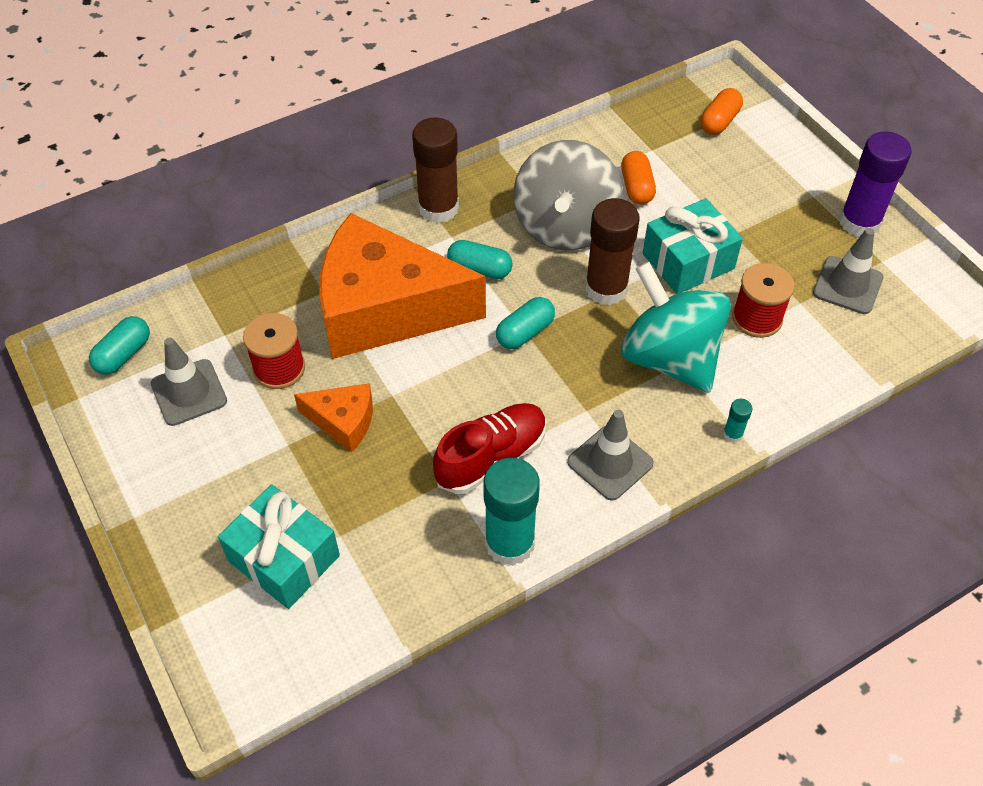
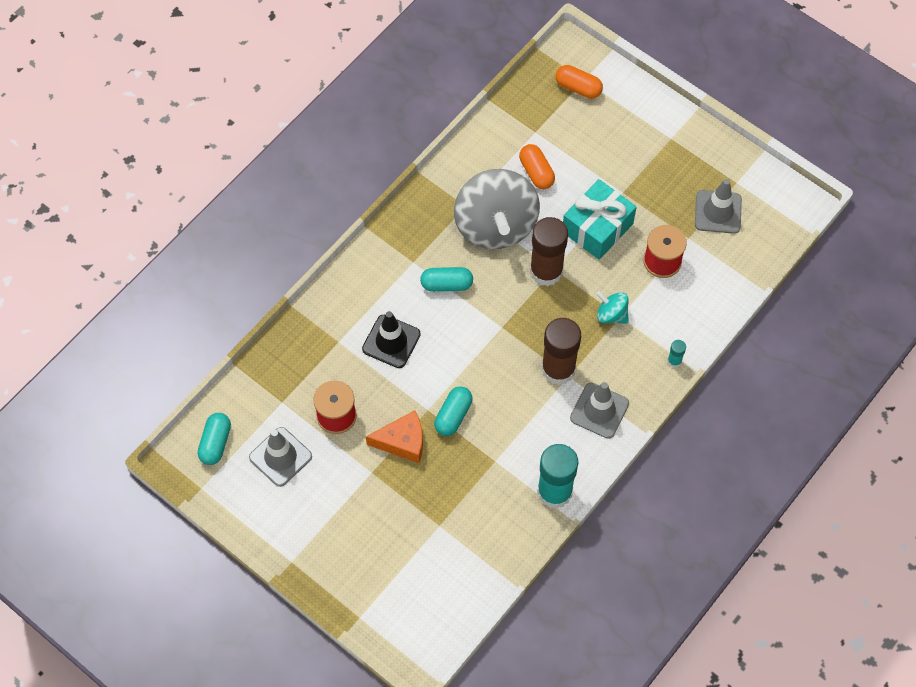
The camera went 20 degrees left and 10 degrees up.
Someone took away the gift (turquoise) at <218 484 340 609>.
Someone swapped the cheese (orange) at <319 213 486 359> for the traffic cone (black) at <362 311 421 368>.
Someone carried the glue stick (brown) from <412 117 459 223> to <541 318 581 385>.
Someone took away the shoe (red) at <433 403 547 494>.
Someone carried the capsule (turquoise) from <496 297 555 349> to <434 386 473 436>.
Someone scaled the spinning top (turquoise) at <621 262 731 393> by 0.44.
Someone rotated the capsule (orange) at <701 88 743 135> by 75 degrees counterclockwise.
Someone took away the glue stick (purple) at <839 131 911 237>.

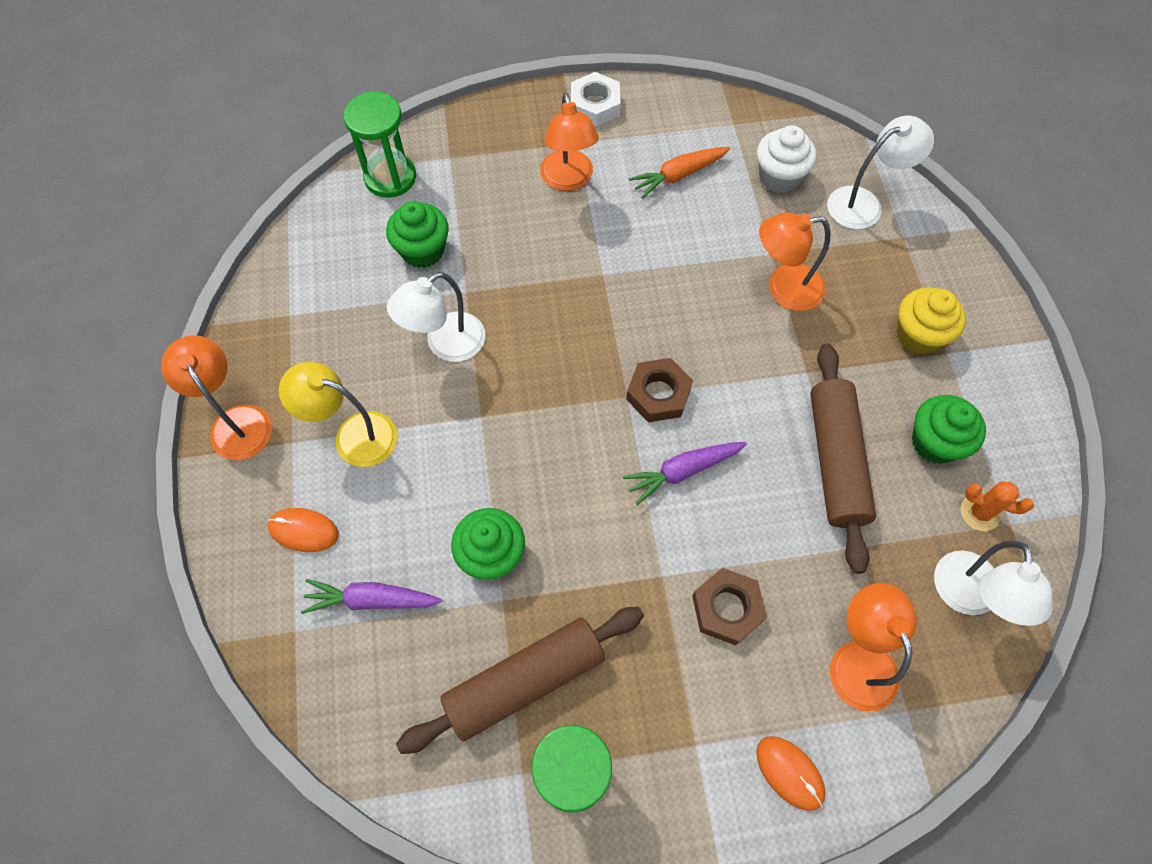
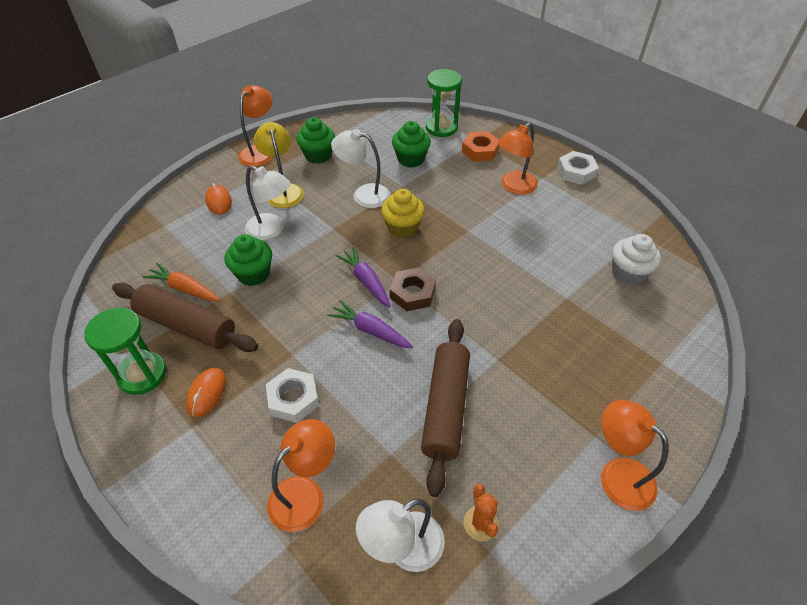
The camera went 55 degrees right and 15 degrees down.
Someone carried the carrot (purple) from <301 579 443 614> to <336 247 391 307>.
Someone carried the carrot (orange) from <629 147 731 199> to <142 263 220 301>.
Someone repainted the nut (brown) at <692 568 767 645>, which became the nut (white) at <266 368 319 423>.
Someone carried the mouse (orange) from <756 736 825 811> to <186 368 226 417>.
Someone carried the lamp (orange) from <759 213 831 311> to <601 400 669 511>.
Someone rotated the rolling pin (brown) at <810 343 876 574> by 45 degrees counterclockwise.
Someone carried the lamp (white) from <827 115 934 229> to <245 166 290 240>.
Someone carried the cupcake (yellow) from <897 287 966 354> to <381 189 425 238>.
Someone carried the cupcake (green) from <912 395 986 464> to <297 117 335 164>.
Someone put down the nut (orange) at <462 131 499 161>.

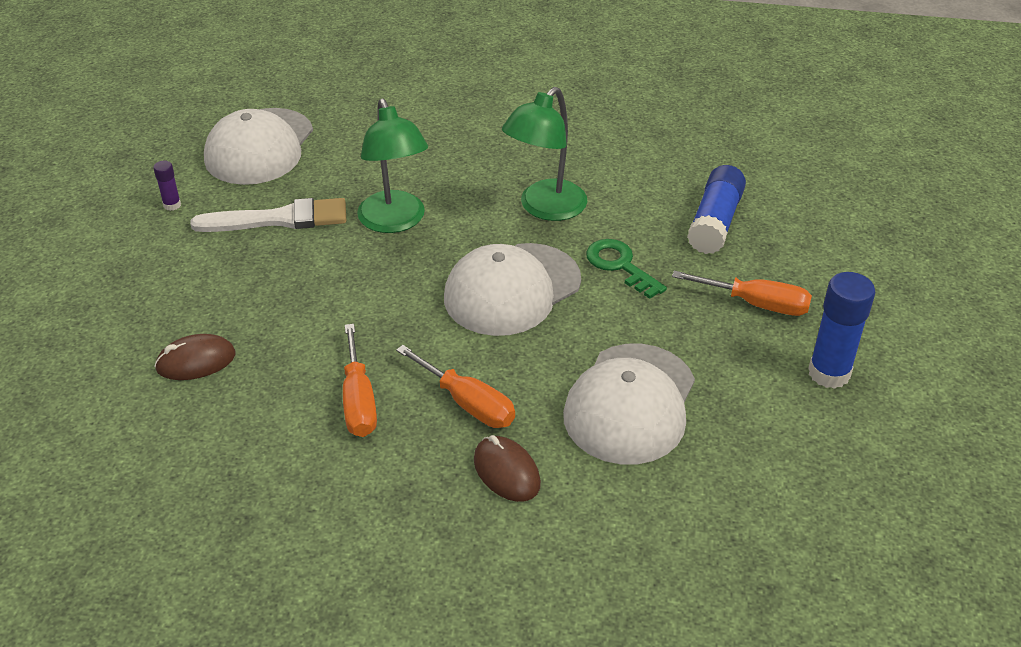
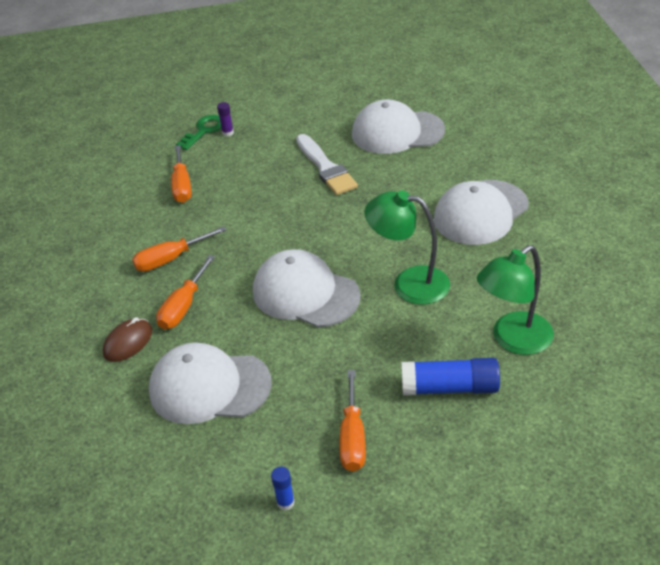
The camera went 75 degrees right and 0 degrees up.
Someone carried the glue stick (purple) from <153 161 181 211> to <217 102 234 136>.
Someone swapped the mouse (brown) at <154 334 236 380> for the screwdriver (orange) at <171 145 192 203>.
Someone carried the lamp (green) from <357 99 428 233> to <477 245 554 355>.
Someone carried the key (green) from <586 239 667 299> to <176 115 221 150>.
Someone scaled the glue stick (blue) at <808 272 875 389> by 0.49.
Someone put down the cap (white) at <434 180 528 245>.

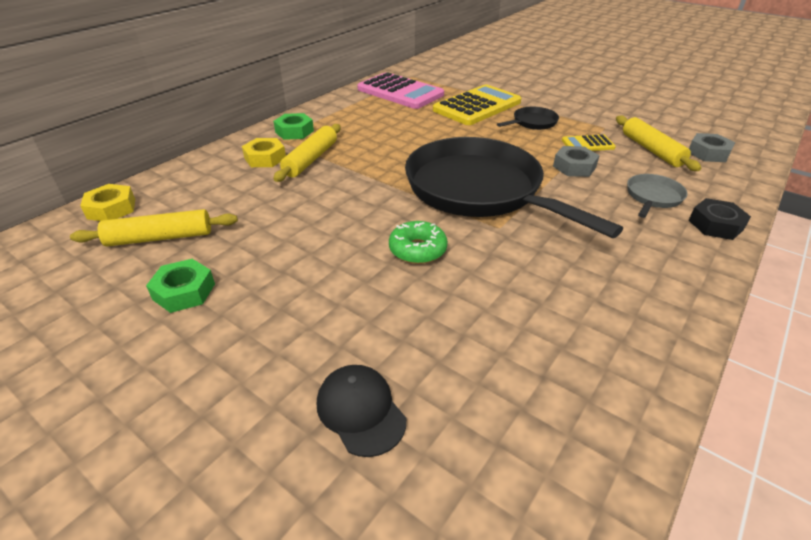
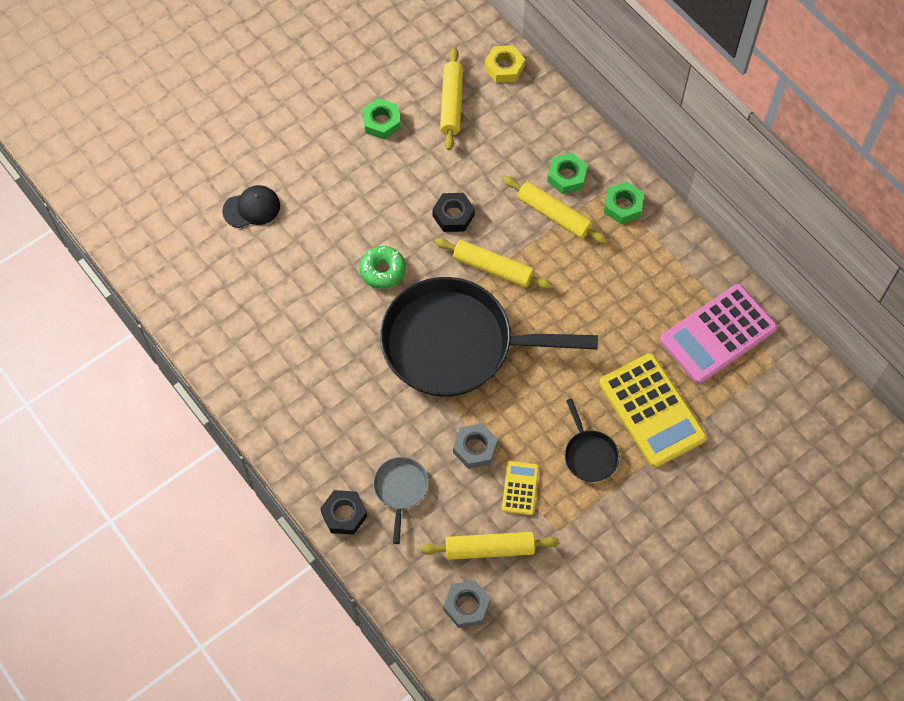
The camera went 105 degrees right and 25 degrees up.
Someone repainted the nut (yellow) at <242 138 286 167>, which became the nut (green) at <547 153 588 194>.
Someone rotated the pan (black) at <405 137 623 238> by 150 degrees counterclockwise.
Someone rotated the pan (grey) at <627 174 688 218> by 135 degrees counterclockwise.
Someone put down the nut (black) at <432 193 475 232>.
Someone put down the rolling pin (yellow) at <435 238 552 289>.

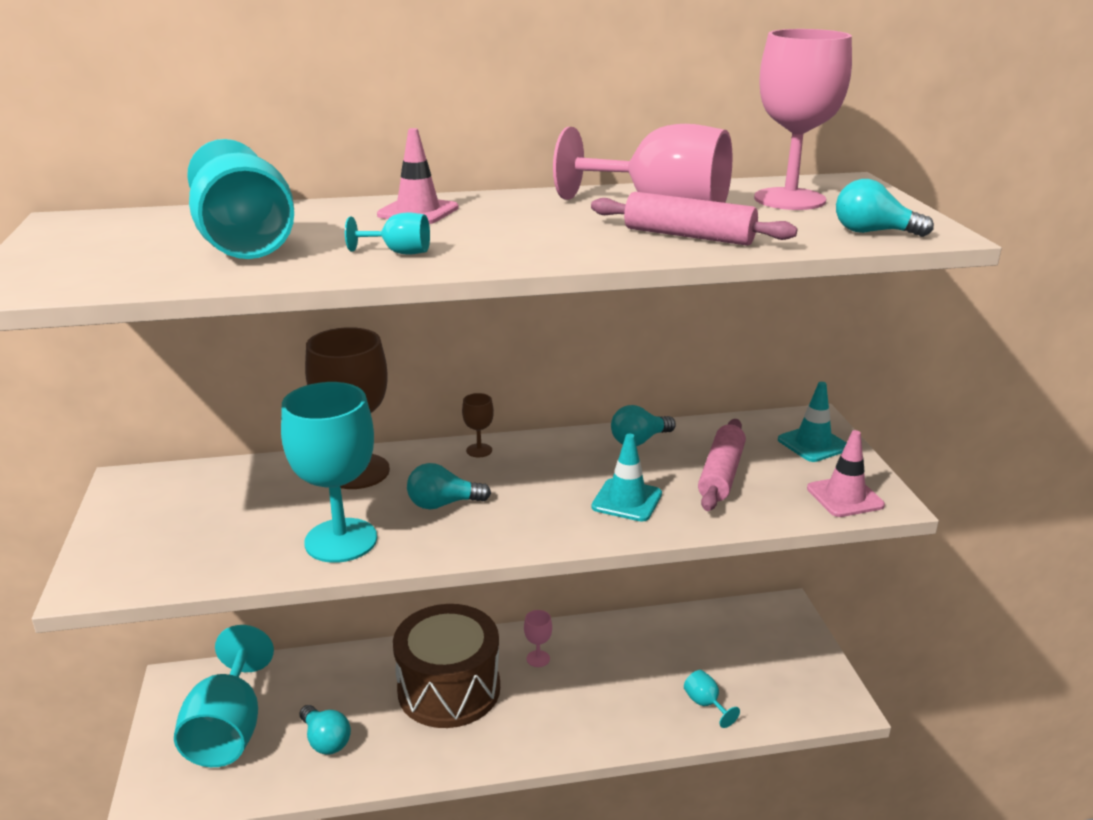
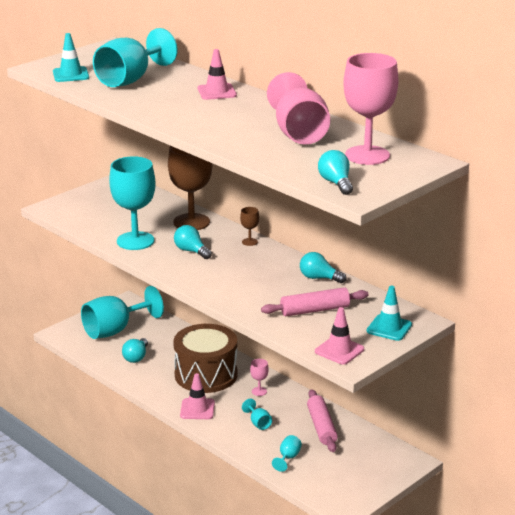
The camera went 55 degrees right and 0 degrees up.
Someone carried the goblet (turquoise) from <345 212 430 255> to <242 399 272 430>.
Someone carried the rolling pin (pink) from <591 192 797 246> to <307 389 338 452>.
Someone carried the traffic cone (turquoise) from <591 434 662 522> to <53 33 89 82>.
Someone put down the traffic cone (pink) at <180 373 215 419>.

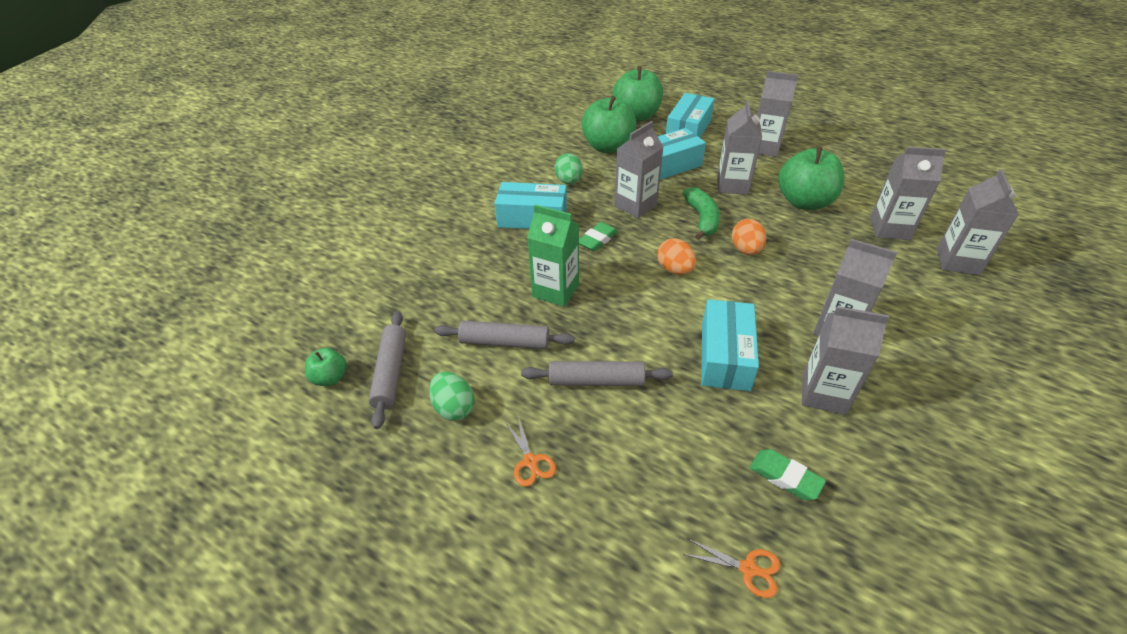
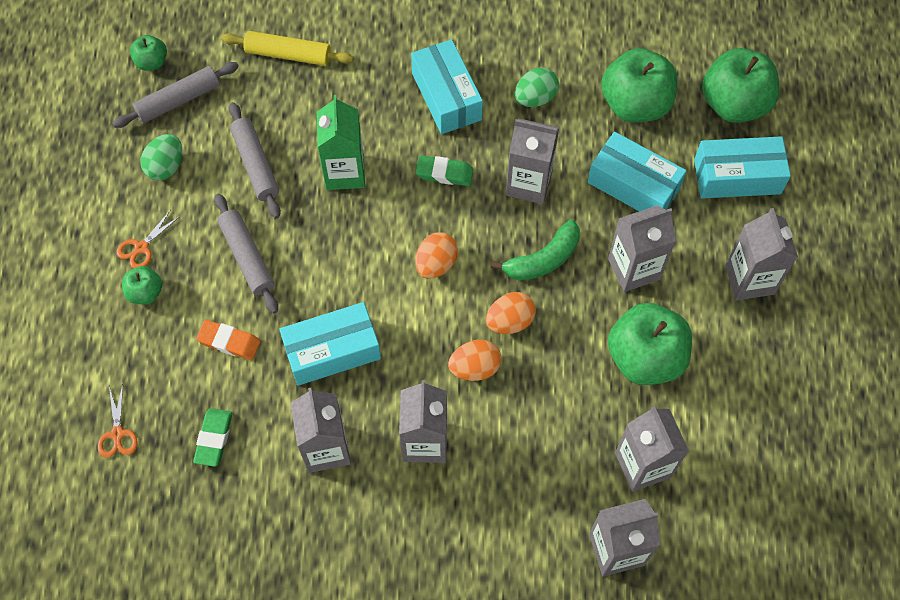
The camera went 60 degrees right and 20 degrees up.
Someone put down the apple (green) at <122 266 162 305>.
Someone put down the eraser (orange) at <196 320 261 360>.
Someone put down the rolling pin (yellow) at <221 31 354 66>.
Someone put down the egg (orange) at <448 340 501 381>.

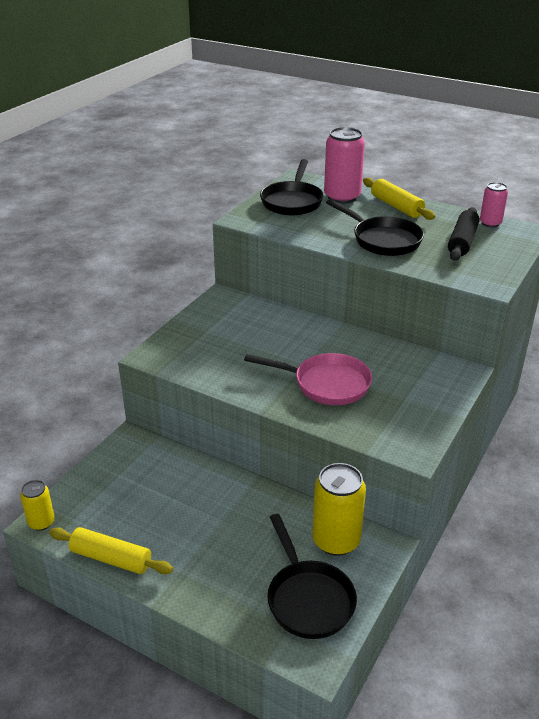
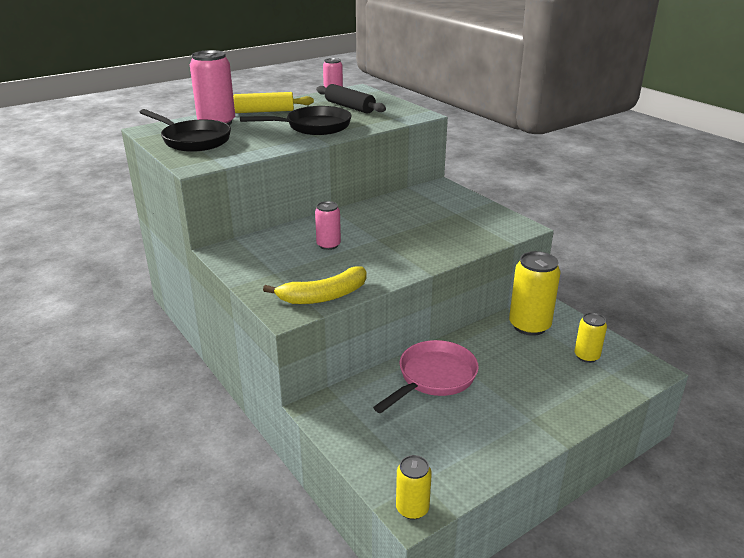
The camera went 65 degrees left and 5 degrees down.
Someone took away the rolling pin (yellow) at <49 527 173 574>.
Someone carried the pan (pink) from <244 353 372 405> to <373 340 479 413>.
Someone swapped the pan (black) at <267 514 357 639> for the can (yellow) at <574 312 607 363>.
Someone put down the banana (yellow) at <263 266 367 304>.
Someone put down the can (pink) at <315 201 341 250>.

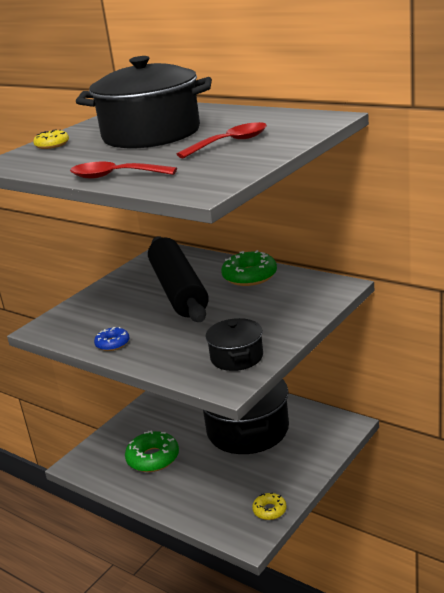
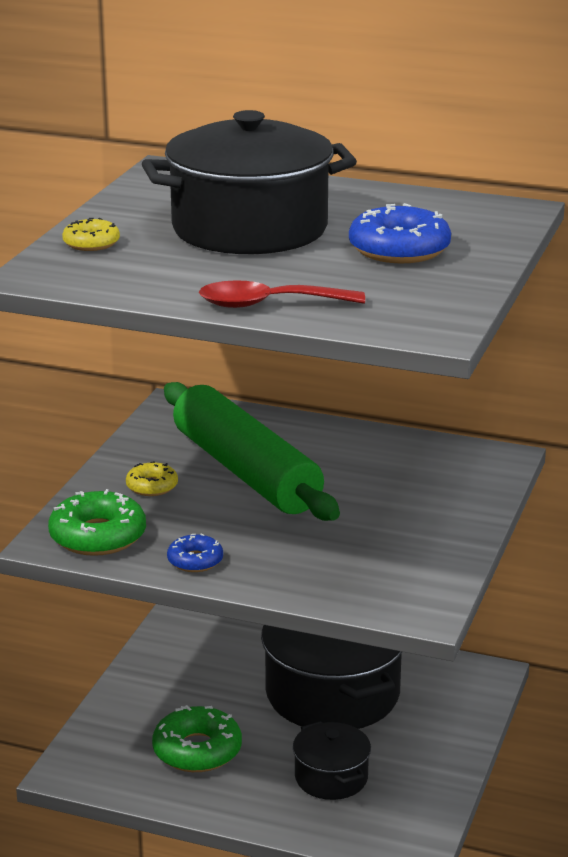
The camera went 20 degrees left and 0 degrees up.
Someone repainted the rolling pin (black) at <148 237 209 322>, which became the rolling pin (green) at <164 382 340 521>.
Someone swapped the spoon (red) at <176 122 267 158> for the donut (blue) at <349 203 451 263>.
Someone carried the pot (black) from <206 318 263 371> to <293 721 371 800>.
Someone carried the donut (green) from <221 250 277 286> to <48 489 146 556>.
Someone carried the donut (yellow) from <252 492 287 520> to <126 461 178 496>.

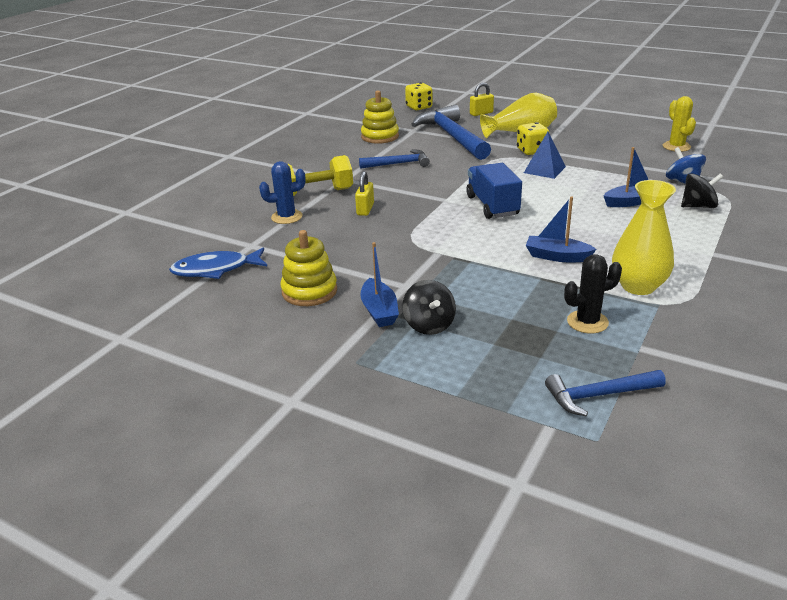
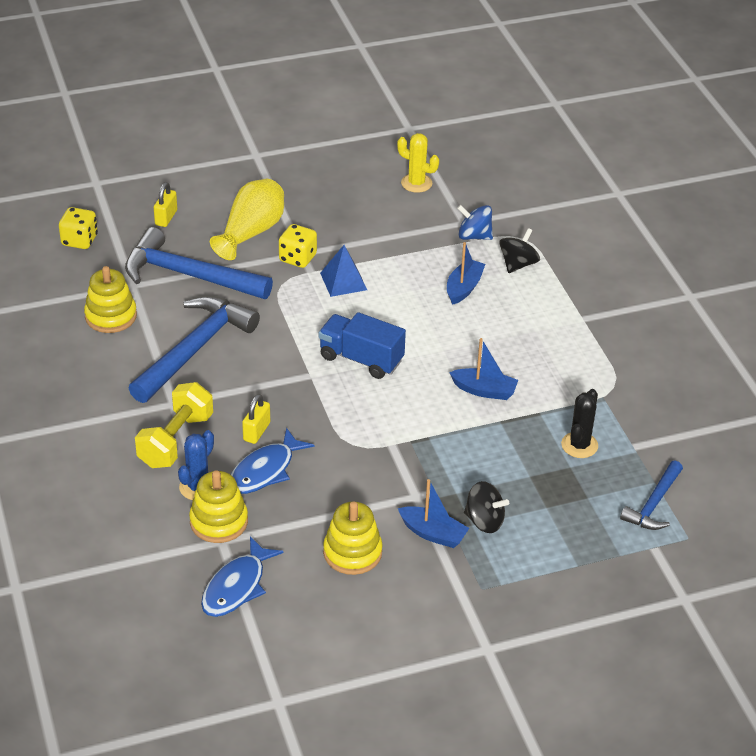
The camera went 50 degrees left and 10 degrees up.
Someone rotated the padlock (yellow) at <355 171 374 216> by 60 degrees clockwise.
Someone scaled the hammer (blue) at <359 149 430 169> by 1.81.
Someone rotated the boat (blue) at <526 196 596 262> by 135 degrees counterclockwise.
Someone took away the vase (yellow) at <612 180 676 295>.
Someone put down the stacking toy (yellow) at <189 470 248 543>.
Someone put down the fish (blue) at <230 428 314 494>.

